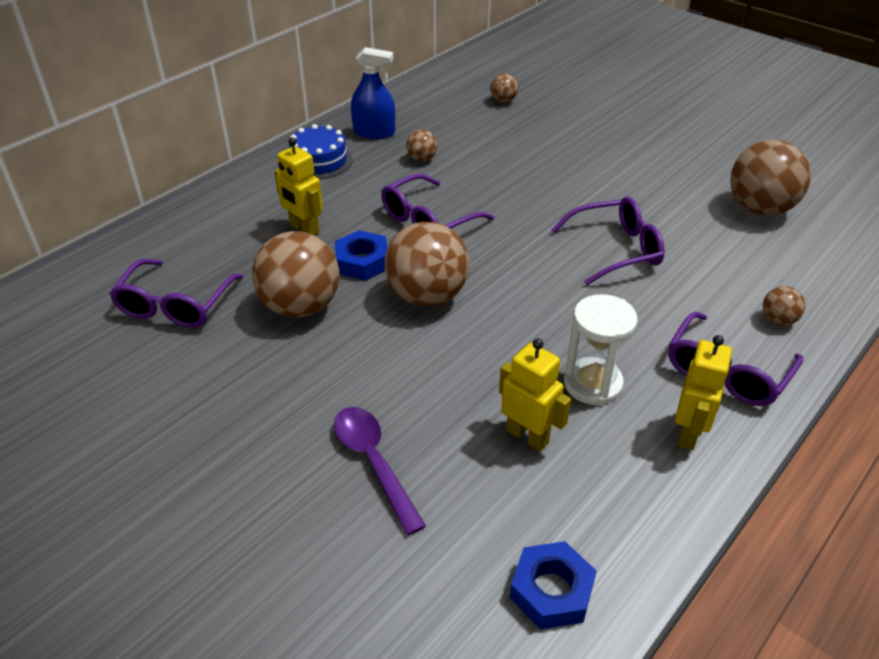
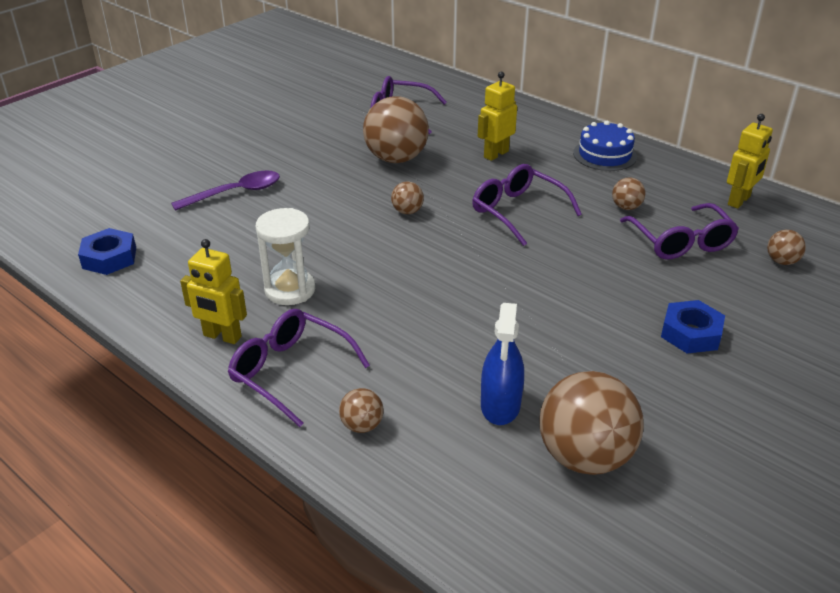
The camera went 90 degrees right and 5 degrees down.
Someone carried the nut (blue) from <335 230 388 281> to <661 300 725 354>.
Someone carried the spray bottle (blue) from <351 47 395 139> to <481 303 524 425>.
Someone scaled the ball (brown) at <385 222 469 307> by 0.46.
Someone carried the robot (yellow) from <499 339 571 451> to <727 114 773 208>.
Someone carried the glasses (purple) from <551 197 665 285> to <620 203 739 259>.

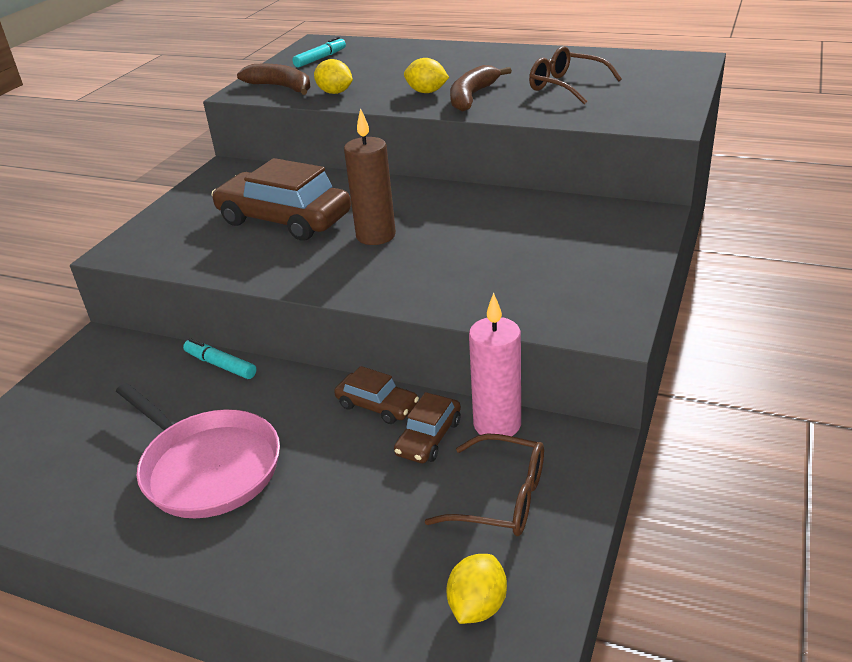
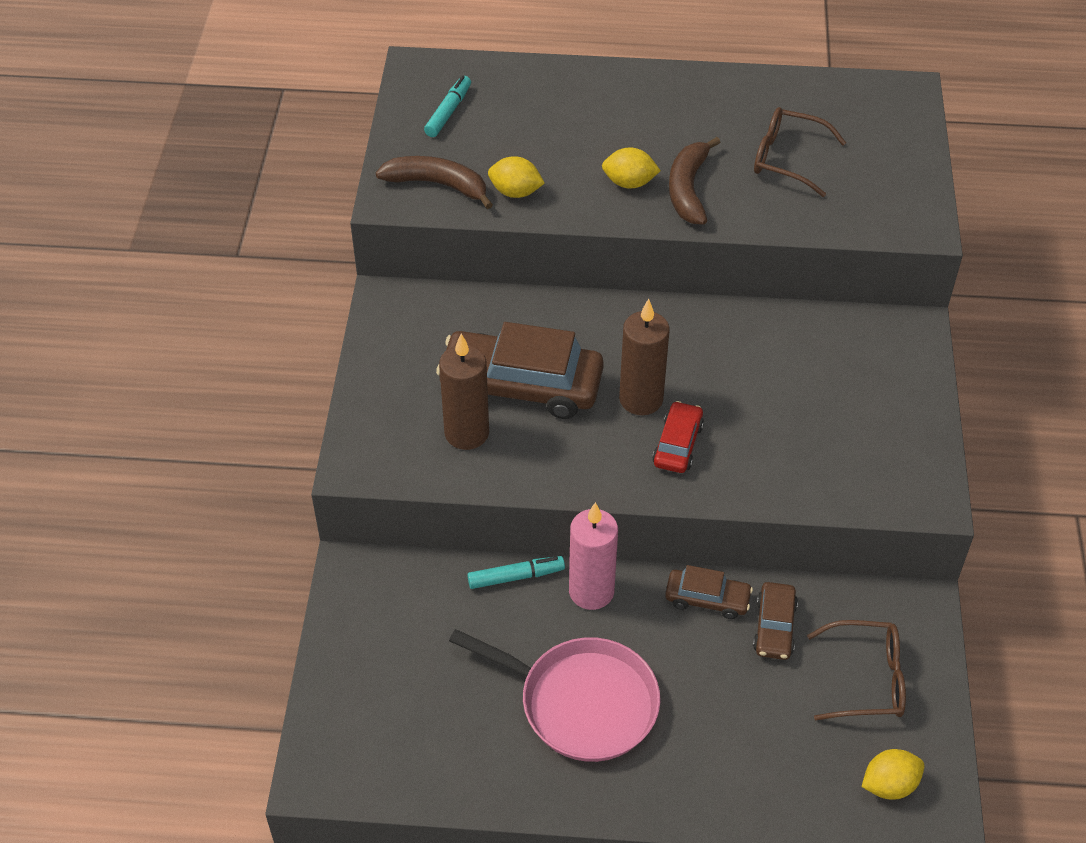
The camera went 20 degrees left and 15 degrees up.
Someone rotated the marker (turquoise) at <183 338 256 379> by 150 degrees clockwise.
Someone rotated the lemon (yellow) at <446 554 507 624> by 60 degrees clockwise.
Someone carried the candle (pink) from <469 293 521 436> to <569 502 618 610>.
Someone put down the candle (brown) at <439 334 489 450>.
Someone put down the car (red) at <652 401 704 473>.

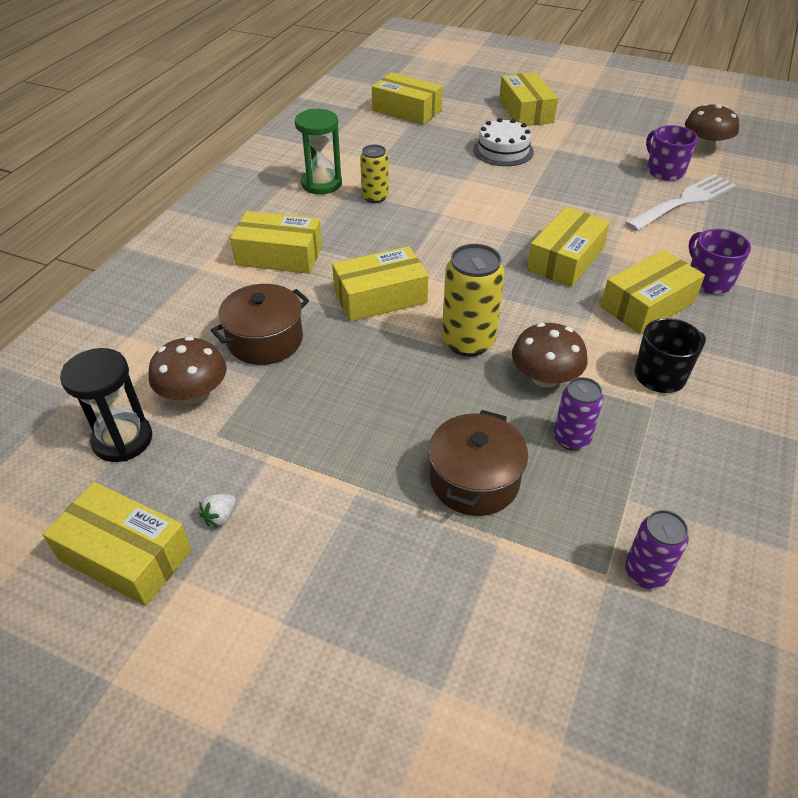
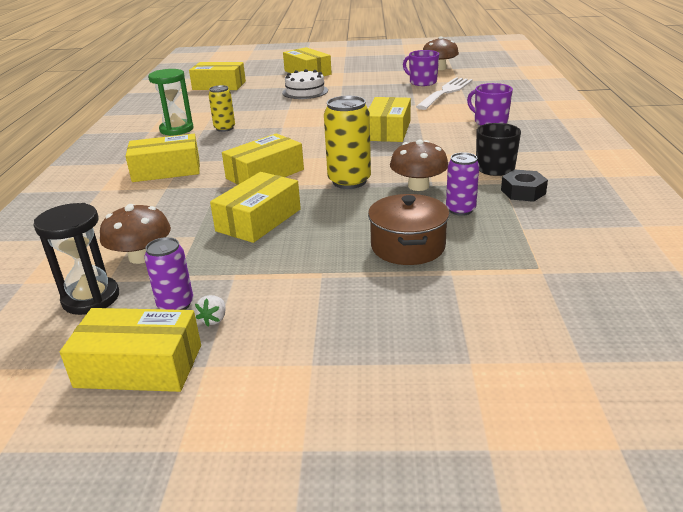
The camera went 20 degrees left and 15 degrees down.
Someone took away the pot (brown) at <211 284 309 365>.
Someone carried the box (yellow) from <601 250 705 334> to <210 172 301 243>.
Someone carried the can (purple) from <625 510 689 589> to <144 237 193 310>.
Someone put down the nut (black) at <501 170 548 202>.

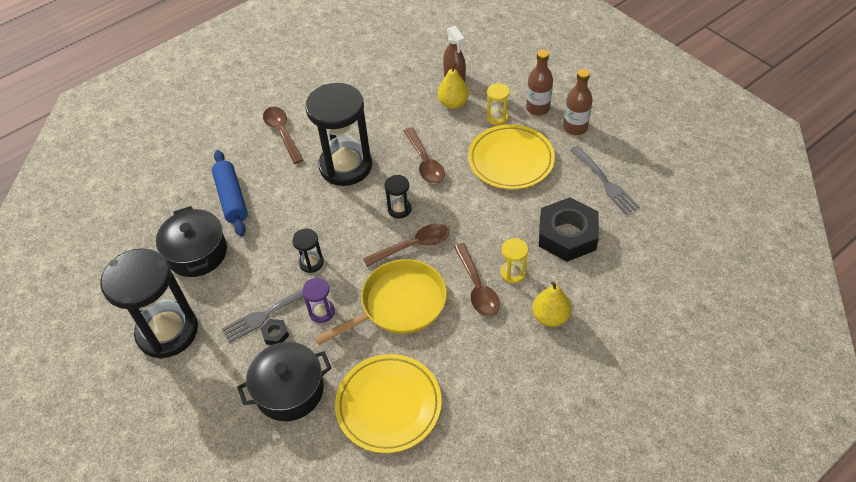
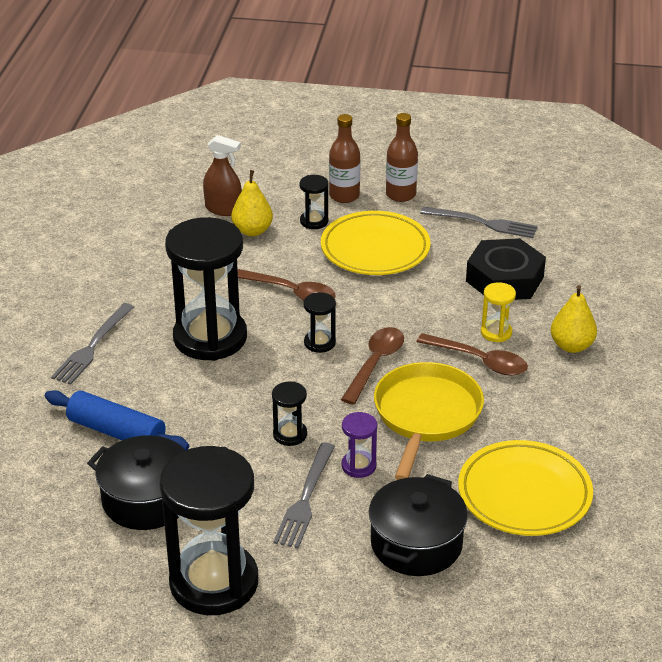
The camera went 45 degrees left and 15 degrees down.
Someone took away the nut (black) at <261 319 289 345>.
Someone swapped the spoon (brown) at <263 107 303 164> for the fork (grey) at <51 303 134 385>.
Someone repainted the hourglass (yellow) at <486 83 510 125>, which became the hourglass (black) at <299 175 329 229>.

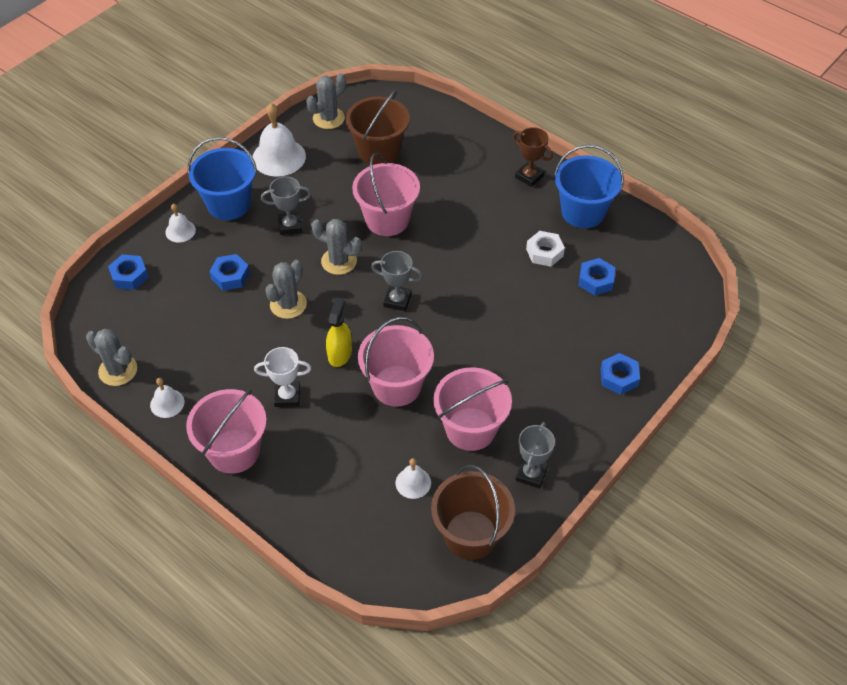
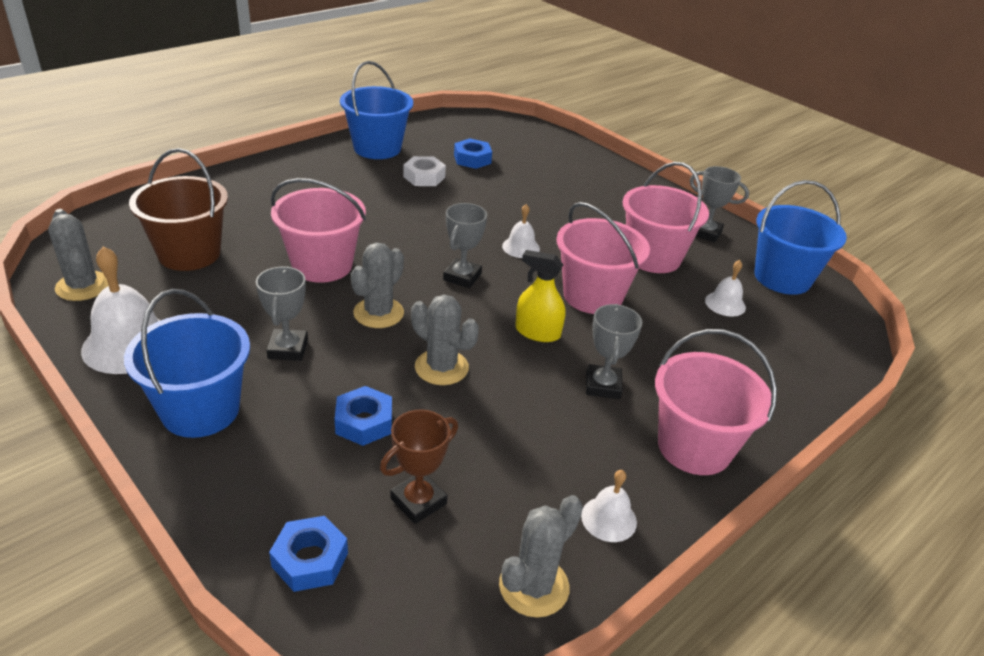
The camera went 85 degrees left and 15 degrees down.
Someone carried the bell (white) from <165 203 196 242> to <502 204 540 258>.
Someone repainted the trophy (white) at <254 347 311 407>, which became the trophy (grey) at <586 304 642 399>.
Someone repainted the bucket (brown) at <431 465 515 560>, which became the bucket (blue) at <754 180 847 295>.
Someone carried the trophy (brown) from <513 127 553 187> to <380 409 458 524>.
Someone took away the nut (blue) at <601 353 640 395>.

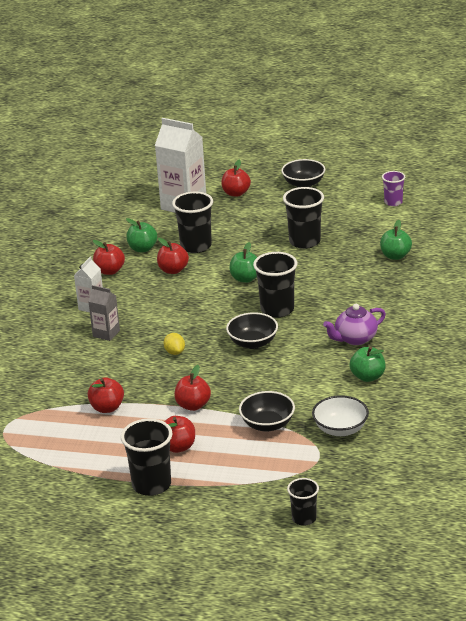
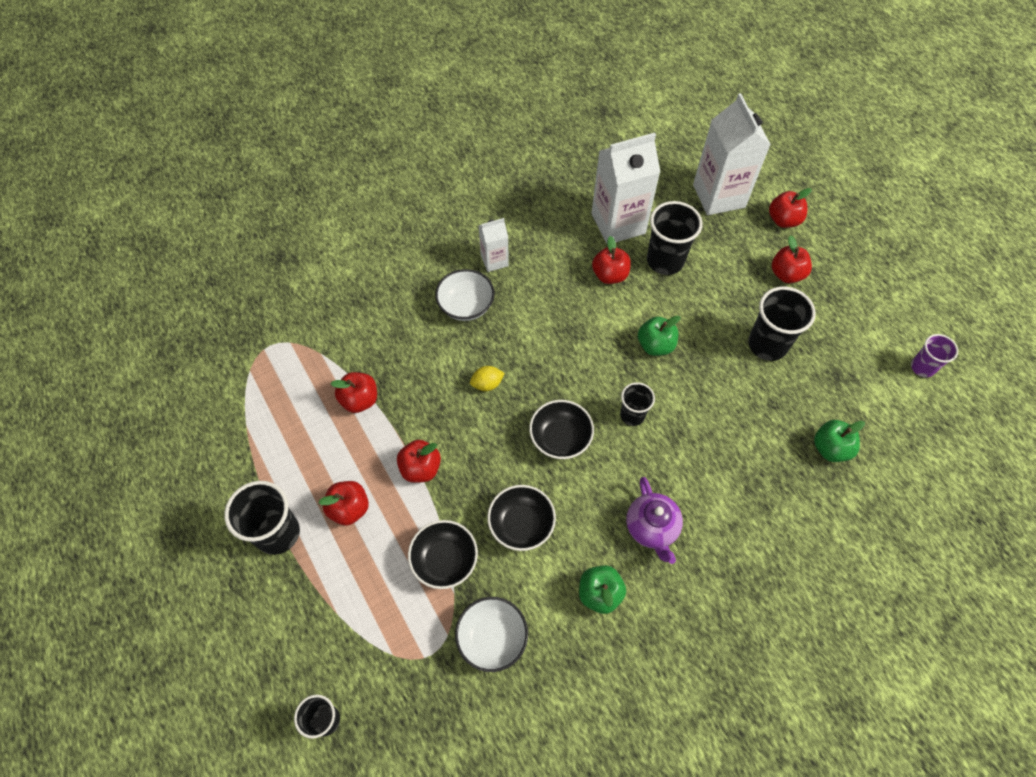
The camera went 45 degrees right and 30 degrees up.
Someone swapped the carton (grey) at <88 285 120 341> for the bowl (white) at <435 269 495 321>.
Someone carried the apple (red) from <93 240 125 275> to <772 235 812 283>.
Someone swapped the apple (green) at <126 218 157 252> for the carton (white) at <591 133 660 244>.
Someone rotated the lemon (yellow) at <164 333 185 355> by 45 degrees clockwise.
Someone scaled the cup (black) at <253 252 297 318> by 0.60.
Someone carried the bowl (black) from <281 159 325 187> to <487 485 556 551>.
Someone rotated the teapot (purple) at <323 304 386 345> by 120 degrees counterclockwise.

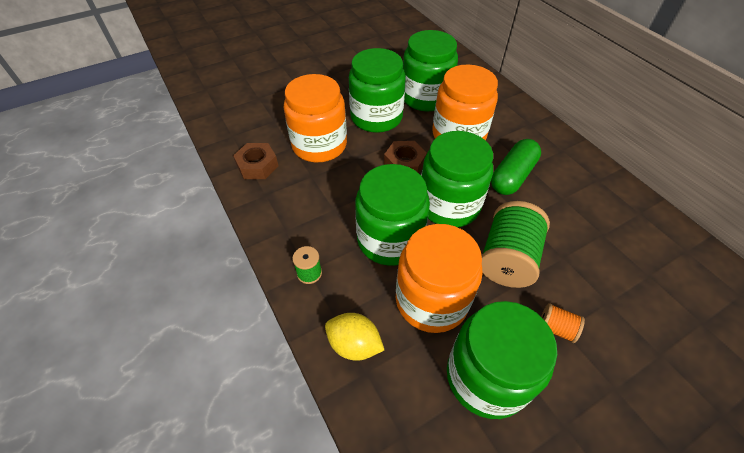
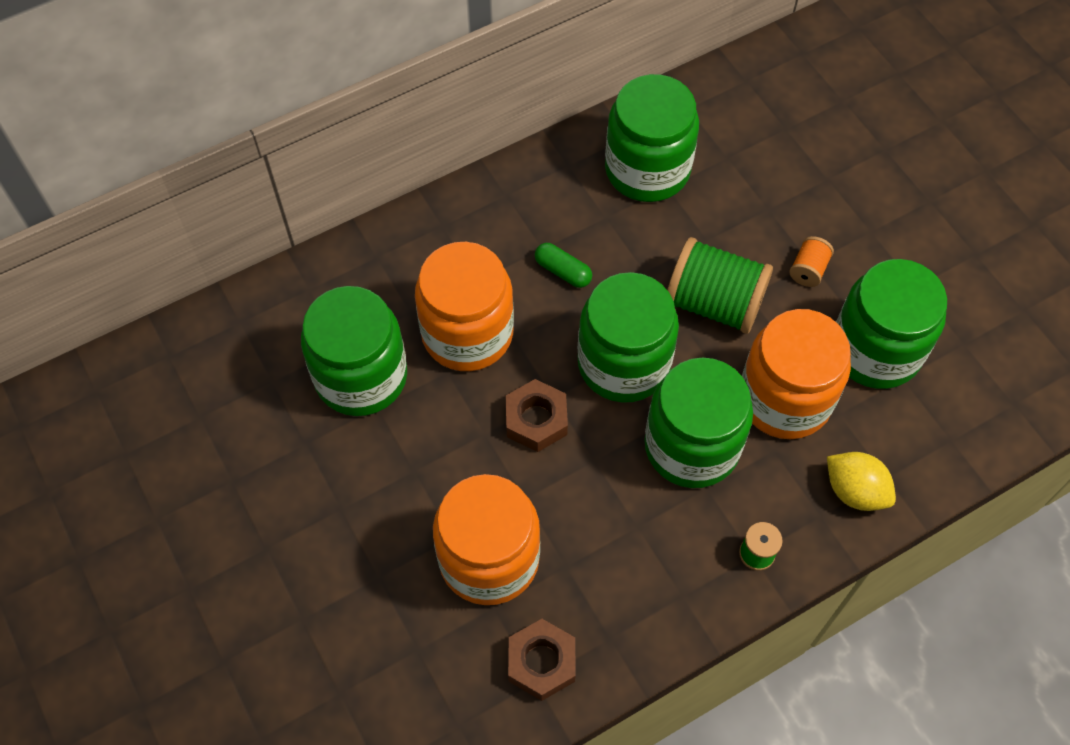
The camera went 90 degrees left and 10 degrees up.
Someone rotated the lemon (yellow) at <325 313 384 361> by 75 degrees counterclockwise.
Someone carried the jar (green) from <349 48 406 133> to <605 74 699 202>.
Someone scaled the capsule (green) at <491 139 541 195> by 0.57.

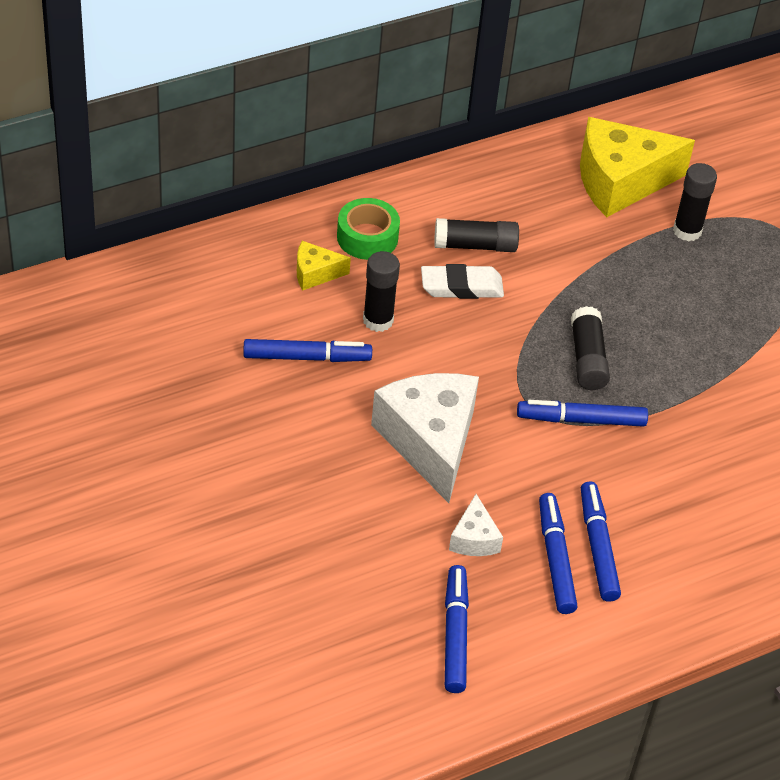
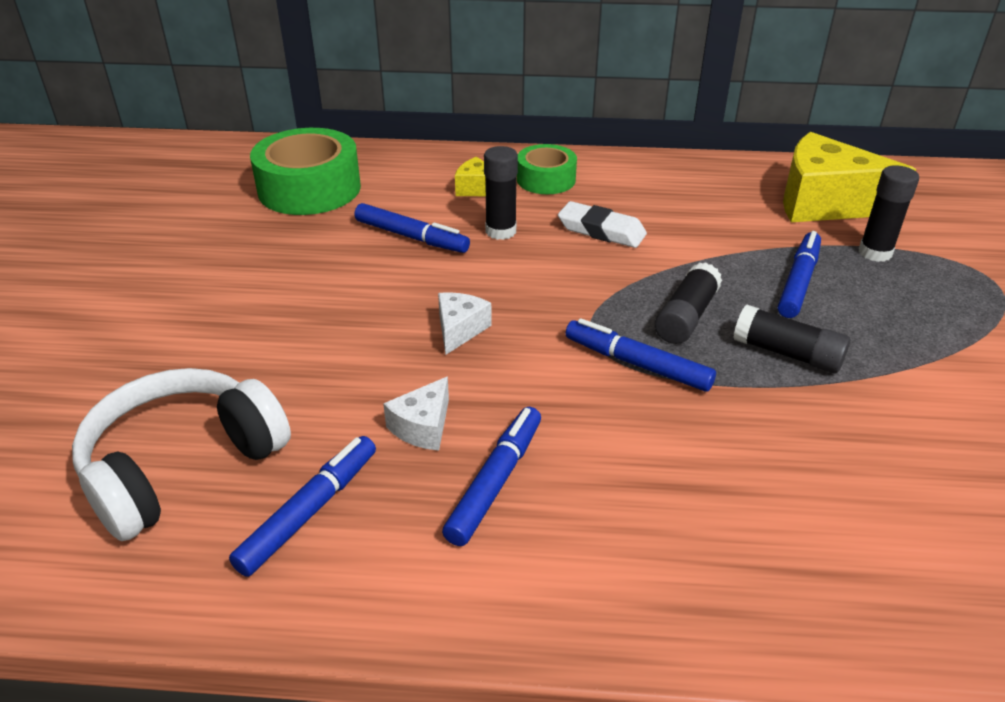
The camera went 35 degrees right and 10 degrees down.
Someone scaled the cheese (white) at <371 373 479 503> by 0.47.
Someone carried the glue stick (black) from <434 218 519 252> to <733 305 850 373>.
Someone carried the marker (blue) from <581 481 621 602> to <778 231 821 318>.
Someone put down the headphones (white) at <72 368 291 541>.
Someone put down the tape (green) at <250 128 361 215>.

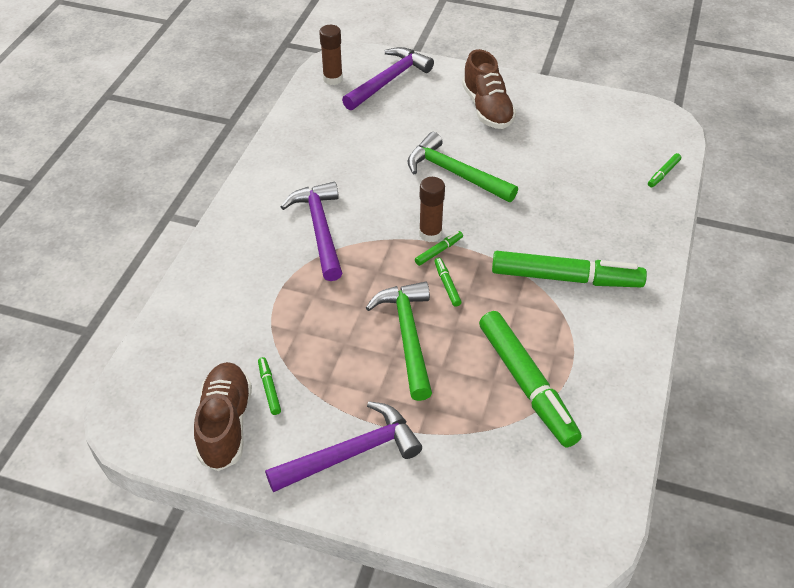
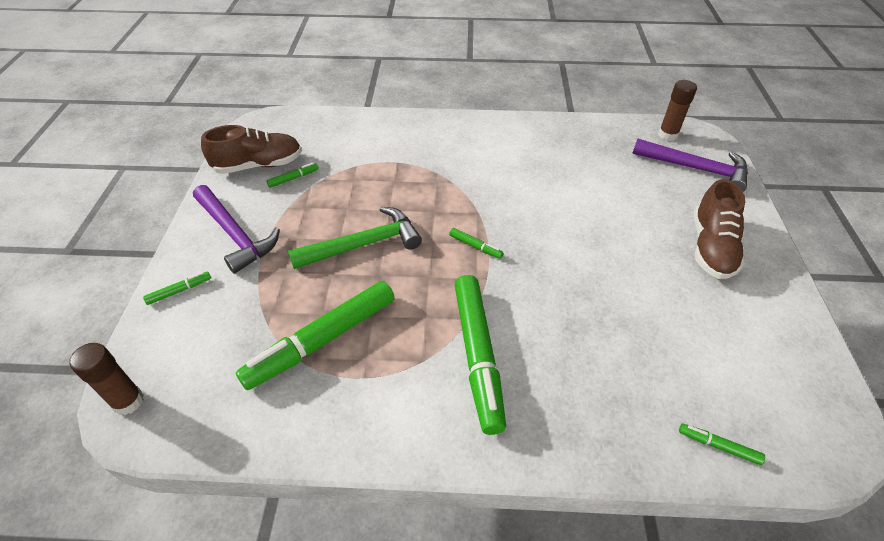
The camera went 75 degrees right and 0 degrees up.
Someone took away the hammer (purple) at <281 182 342 281>.
Someone took away the hammer (green) at <408 132 518 202>.
Someone carried the glue stick (brown) from <419 177 445 242> to <70 343 144 415>.
Someone carried the marker (green) from <434 258 462 307> to <143 272 211 305>.
Someone rotated the shoe (brown) at <462 49 516 129> by 45 degrees counterclockwise.

